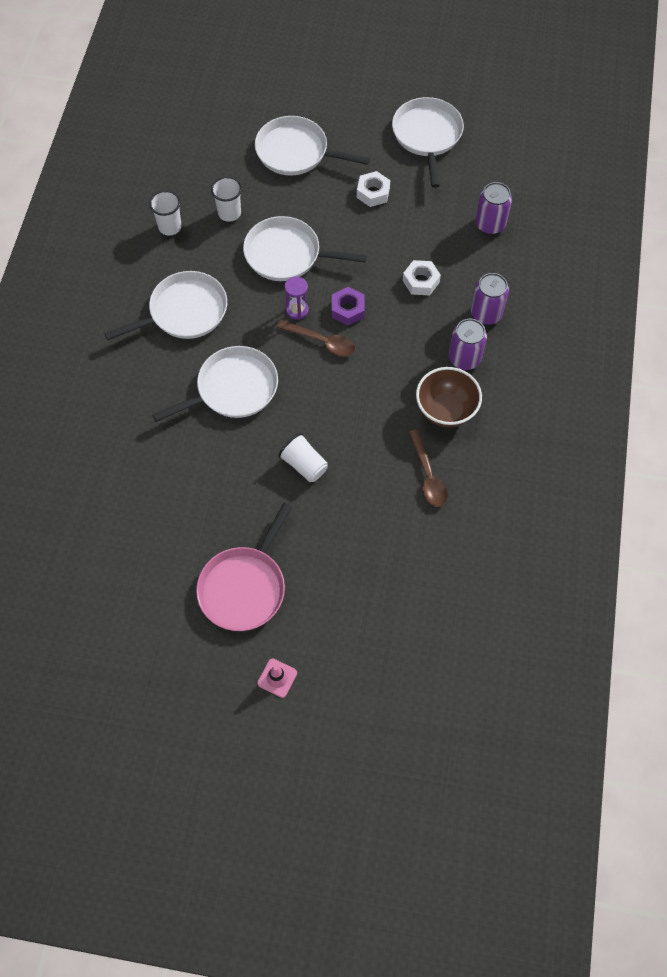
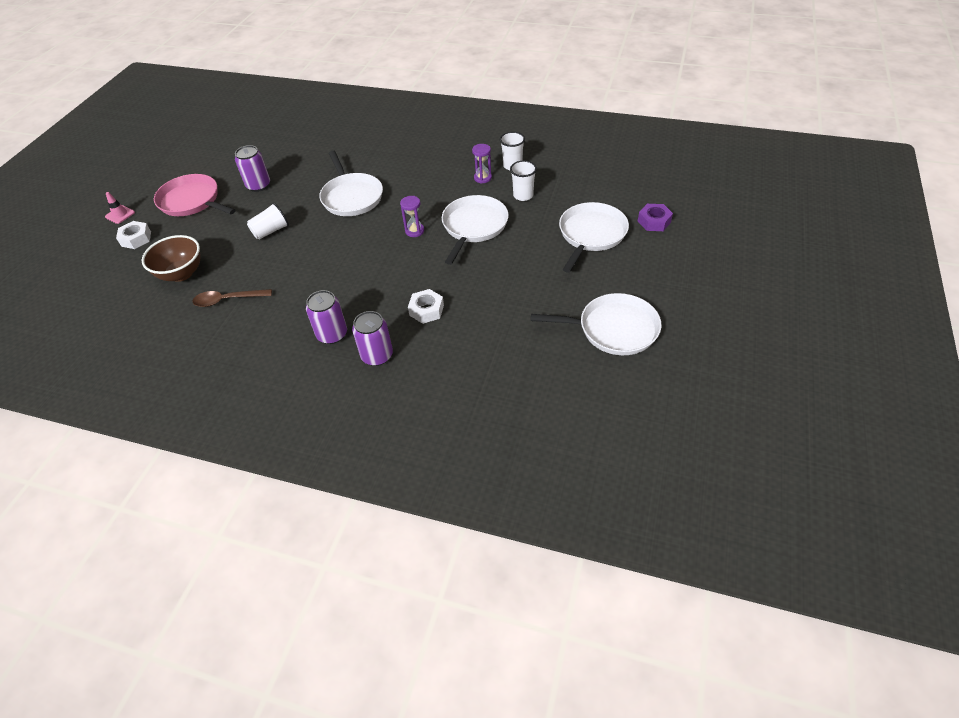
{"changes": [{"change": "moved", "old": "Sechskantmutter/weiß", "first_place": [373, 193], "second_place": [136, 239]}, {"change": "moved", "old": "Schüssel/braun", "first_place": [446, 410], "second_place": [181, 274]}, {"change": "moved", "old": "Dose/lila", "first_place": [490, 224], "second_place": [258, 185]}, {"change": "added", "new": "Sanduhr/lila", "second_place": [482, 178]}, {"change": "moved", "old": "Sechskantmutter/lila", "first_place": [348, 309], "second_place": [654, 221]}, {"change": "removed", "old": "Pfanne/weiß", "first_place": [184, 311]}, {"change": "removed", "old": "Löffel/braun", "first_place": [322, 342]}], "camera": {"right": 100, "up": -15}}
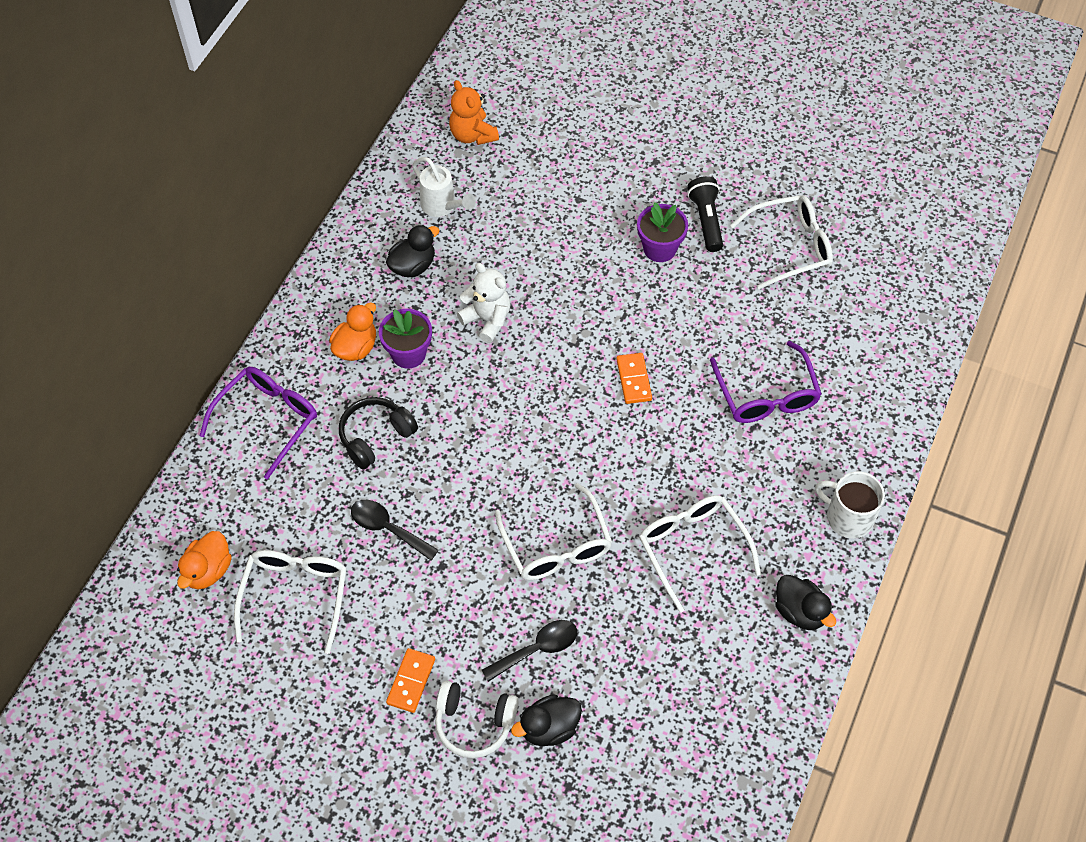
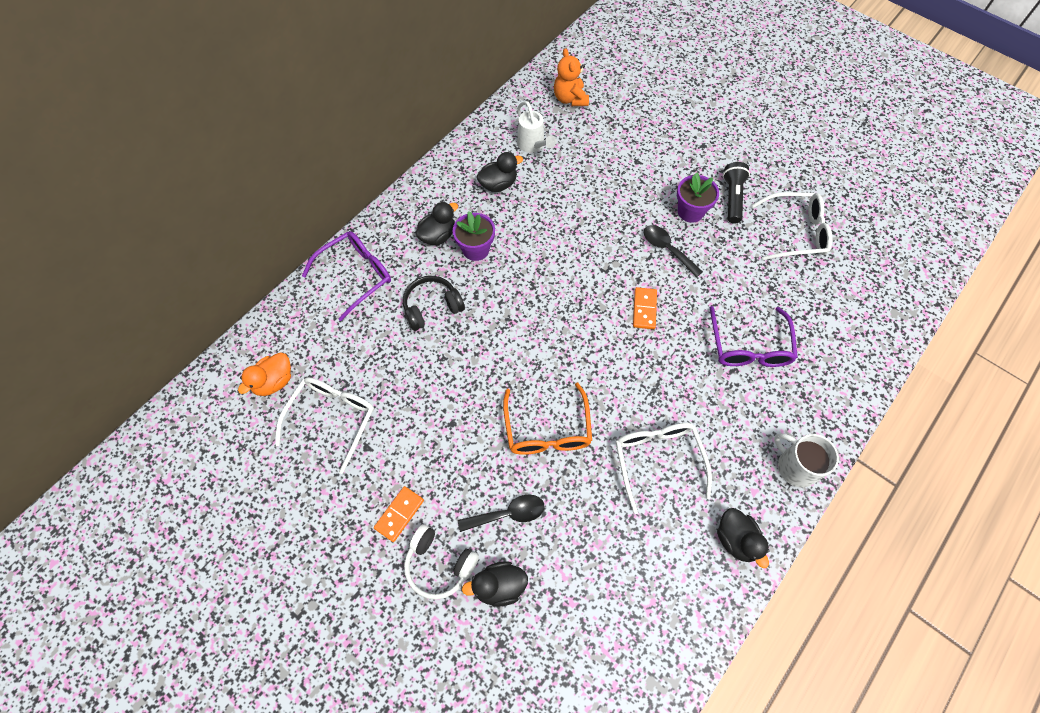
{"changes": [{"change": "recoloured", "old": "Ente/orange", "new": "Ente/schwarz", "first_place": [356, 347], "second_place": [438, 235]}, {"change": "recoloured", "old": "Brille/weiß", "new": "Brille/orange", "first_place": [556, 545], "second_place": [547, 429]}, {"change": "moved", "old": "Löffel/schwarz", "first_place": [388, 528], "second_place": [667, 249]}, {"change": "removed", "old": "Teddybär/weiß", "first_place": [487, 320]}], "camera": {"right": 15, "up": 5}}
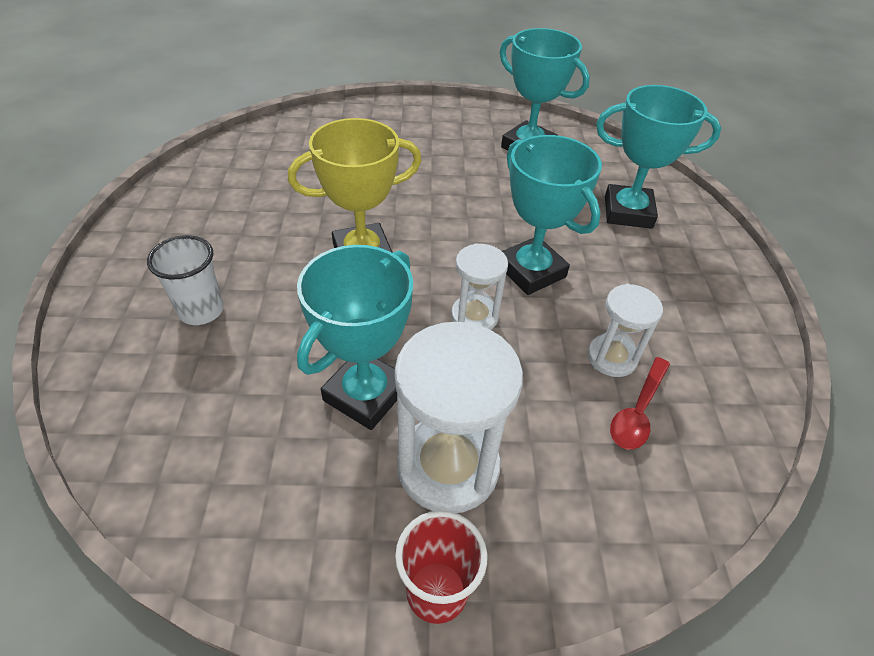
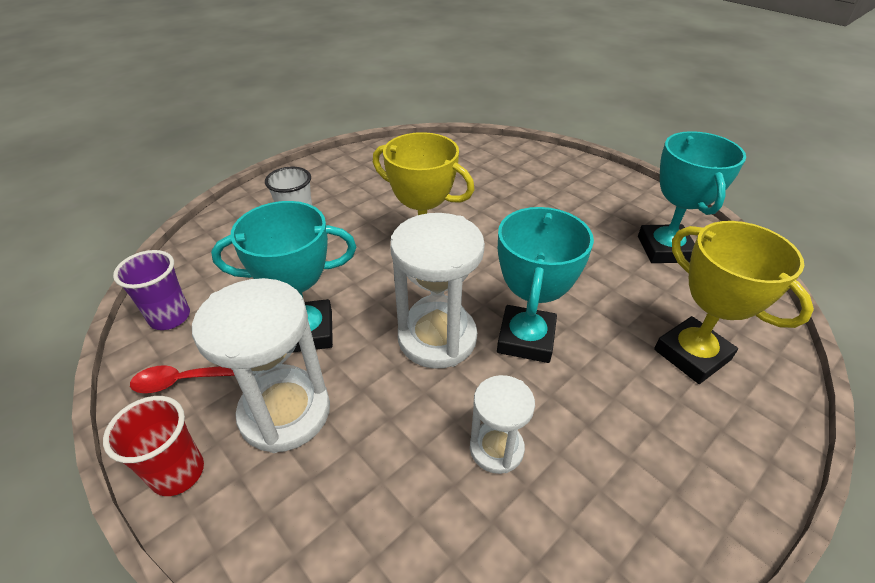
{"changes": [{"change": "added", "new": "Becher/lila", "second_place": [170, 317]}, {"change": "moved", "old": "Löffel/rot", "first_place": [638, 411], "second_place": [187, 380]}, {"change": "resized", "old": "Sanduhr/weiß", "first_place": [474, 316], "second_place": [437, 338], "factor": 1.75}, {"change": "recoloured", "old": "Pokal/türkis", "new": "Pokal/gelb", "first_place": [628, 212], "second_place": [692, 355]}], "camera": {"right": 50, "up": -5}}
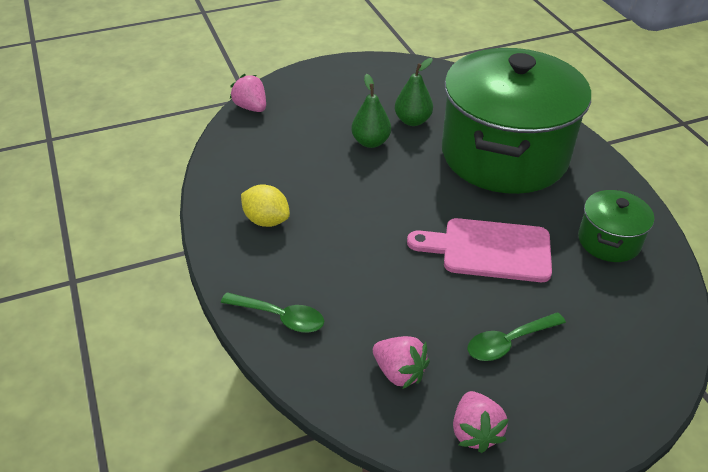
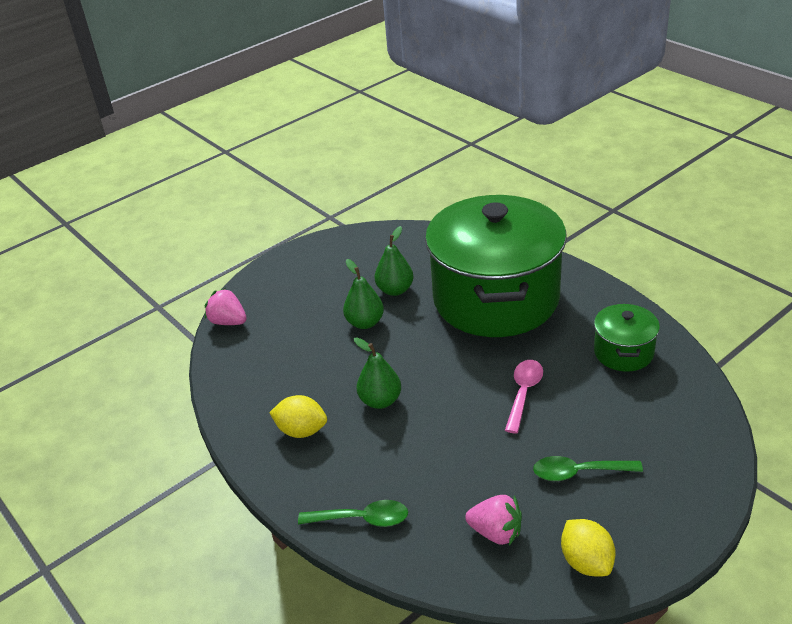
{"changes": [{"change": "added", "new": "Birne/grün", "second_place": [380, 401]}, {"change": "replaced", "old": "Schneidebrett/rosa", "new": "Löffel/rosa", "first_place": [489, 250], "second_place": [523, 393]}, {"change": "turned", "old": "Löffel/grün", "first_place": [508, 342], "second_place": [579, 472], "degrees": 45}, {"change": "replaced", "old": "Erdbeere/rosa", "new": "Zitrone/gelb", "first_place": [475, 432], "second_place": [586, 562]}], "camera": {"right": -15, "up": -5}}
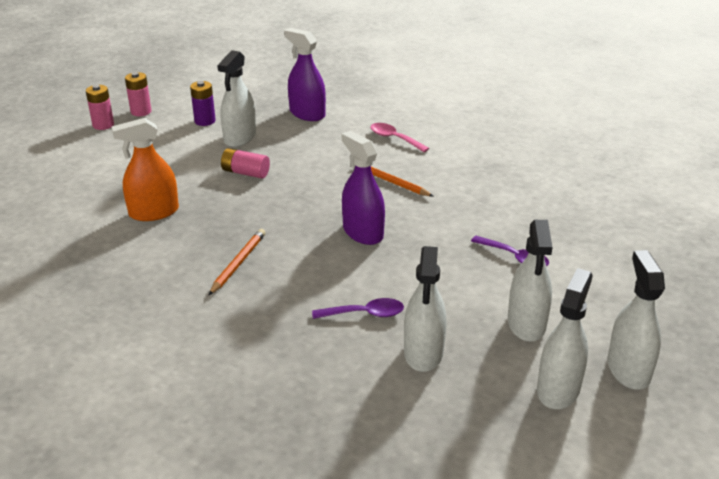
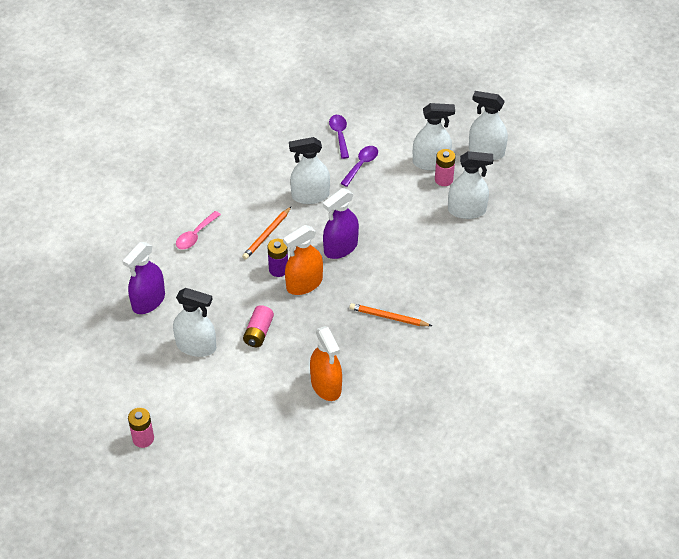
{"changes": [{"change": "moved", "old": "Batterie/lila", "first_place": [205, 121], "second_place": [278, 269]}, {"change": "added", "new": "Sprühflasche/orange", "second_place": [304, 284]}, {"change": "moved", "old": "Sprühflasche/weiß", "first_place": [628, 369], "second_place": [310, 196]}, {"change": "moved", "old": "Löffel/lila", "first_place": [364, 314], "second_place": [339, 135]}, {"change": "moved", "old": "Batterie/rosa", "first_place": [103, 125], "second_place": [443, 179]}], "camera": {"right": -95, "up": 15}}
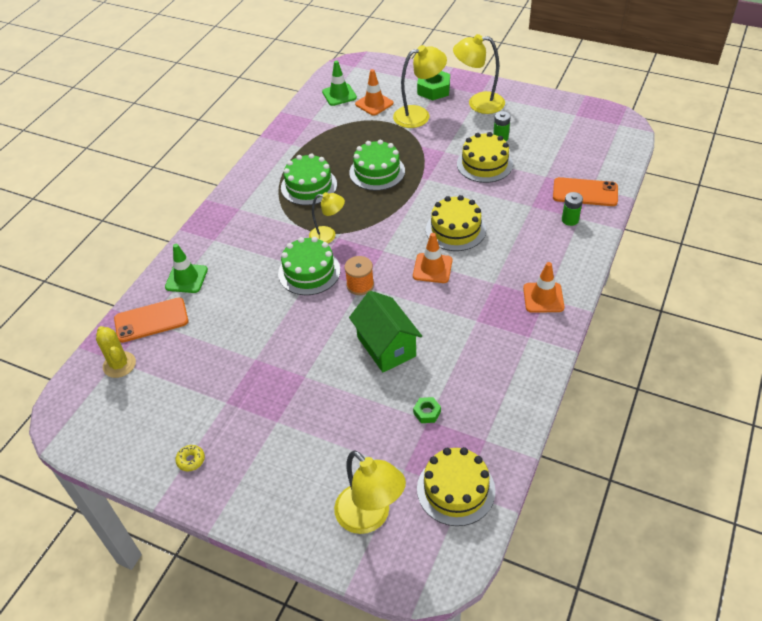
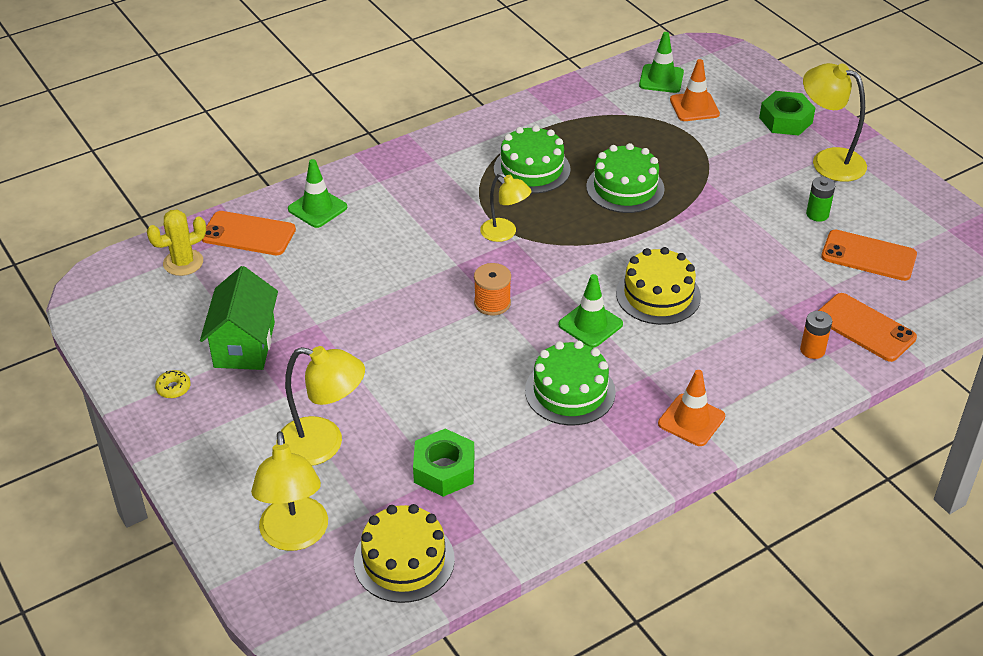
{"changes": [{"change": "turned", "old": "Kaktus/gelb", "first_place": [119, 365], "second_place": [183, 262], "degrees": 60}, {"change": "moved", "old": "Haus/grün", "first_place": [386, 347], "second_place": [244, 345]}, {"change": "moved", "old": "Lampe/gelb", "first_place": [419, 115], "second_place": [323, 444]}, {"change": "resized", "old": "Sechskantmutter/grün", "first_place": [427, 412], "second_place": [444, 470], "factor": 1.89}, {"change": "moved", "old": "Kuchen/grün", "first_place": [309, 272], "second_place": [570, 391]}, {"change": "recoloured", "old": "Leitkegel/orange", "new": "Leitkegel/grün", "first_place": [432, 268], "second_place": [590, 324]}, {"change": "recoloured", "old": "Batterie/grün", "new": "Batterie/orange", "first_place": [570, 220], "second_place": [812, 350]}, {"change": "added", "new": "Handy/orange", "second_place": [868, 256]}, {"change": "removed", "old": "Kuchen/gelb", "first_place": [484, 164]}], "camera": {"right": 30, "up": -5}}
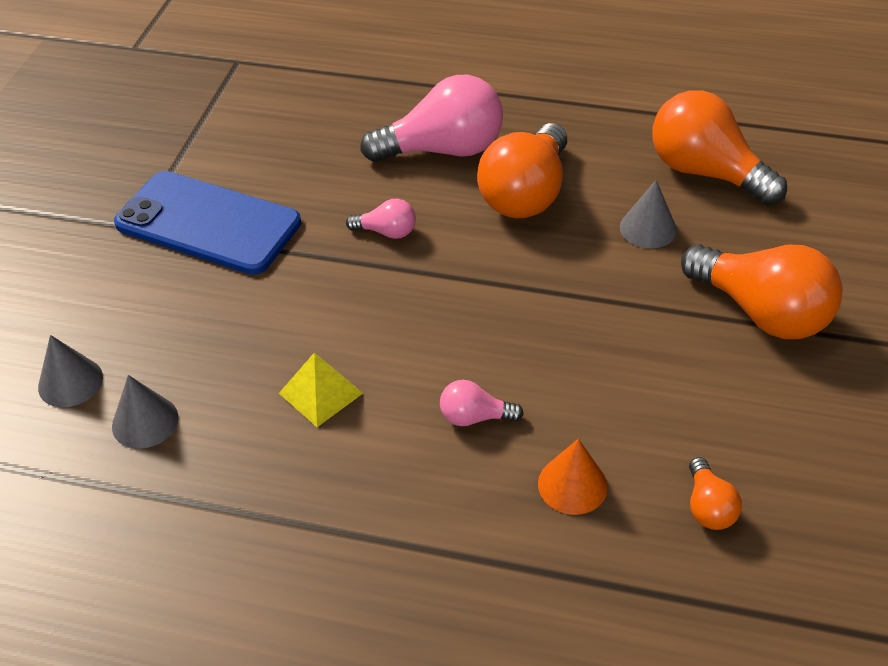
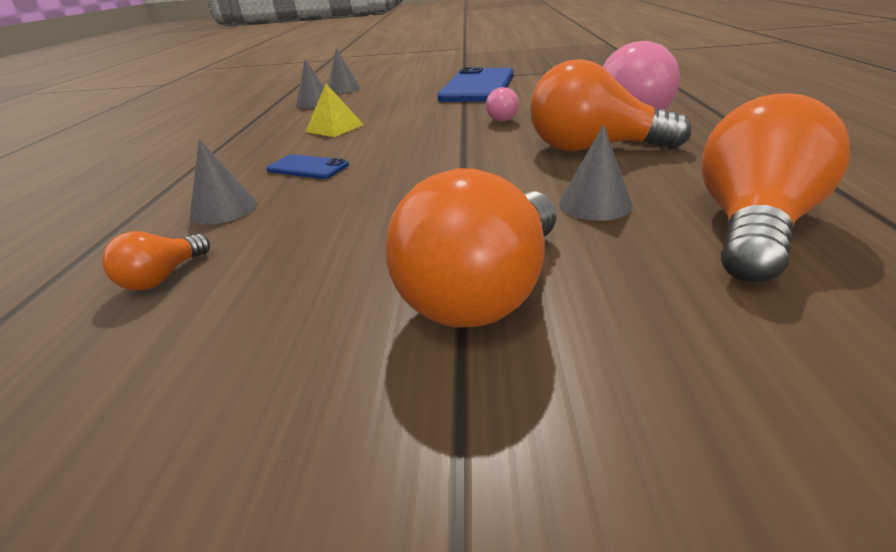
{"changes": [{"change": "turned", "old": "Glühbirne/orange", "first_place": [708, 507], "second_place": [163, 277], "degrees": -45}, {"change": "recoloured", "old": "Kegel/orange", "new": "Kegel/grau", "first_place": [572, 485], "second_place": [224, 209]}, {"change": "replaced", "old": "Glühbirne/rosa", "new": "Handy/blau", "first_place": [474, 417], "second_place": [307, 168]}], "camera": {"right": 80, "up": -15}}
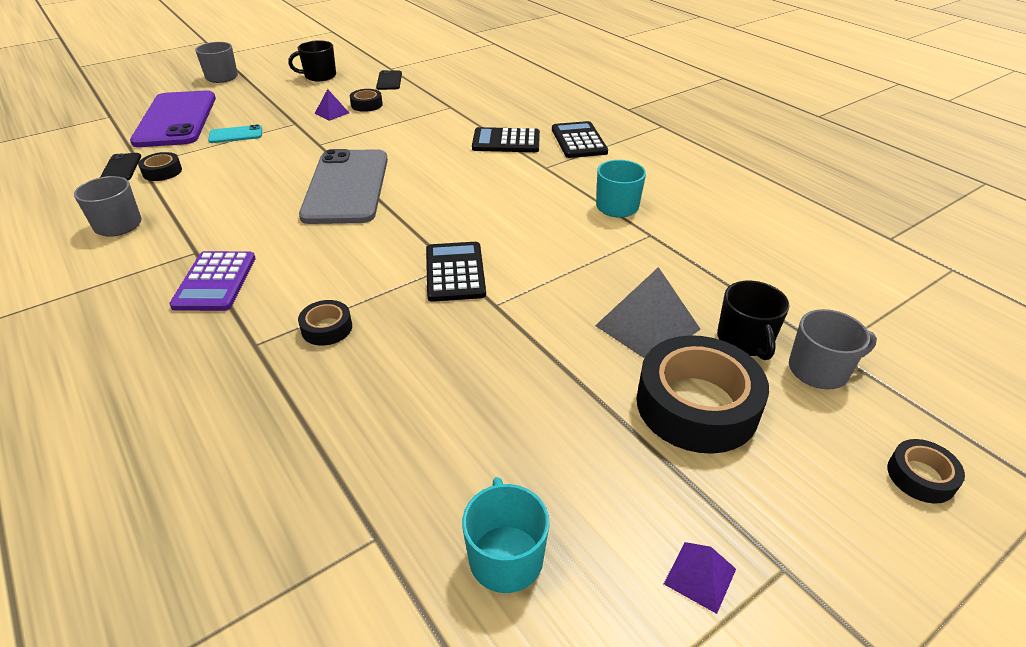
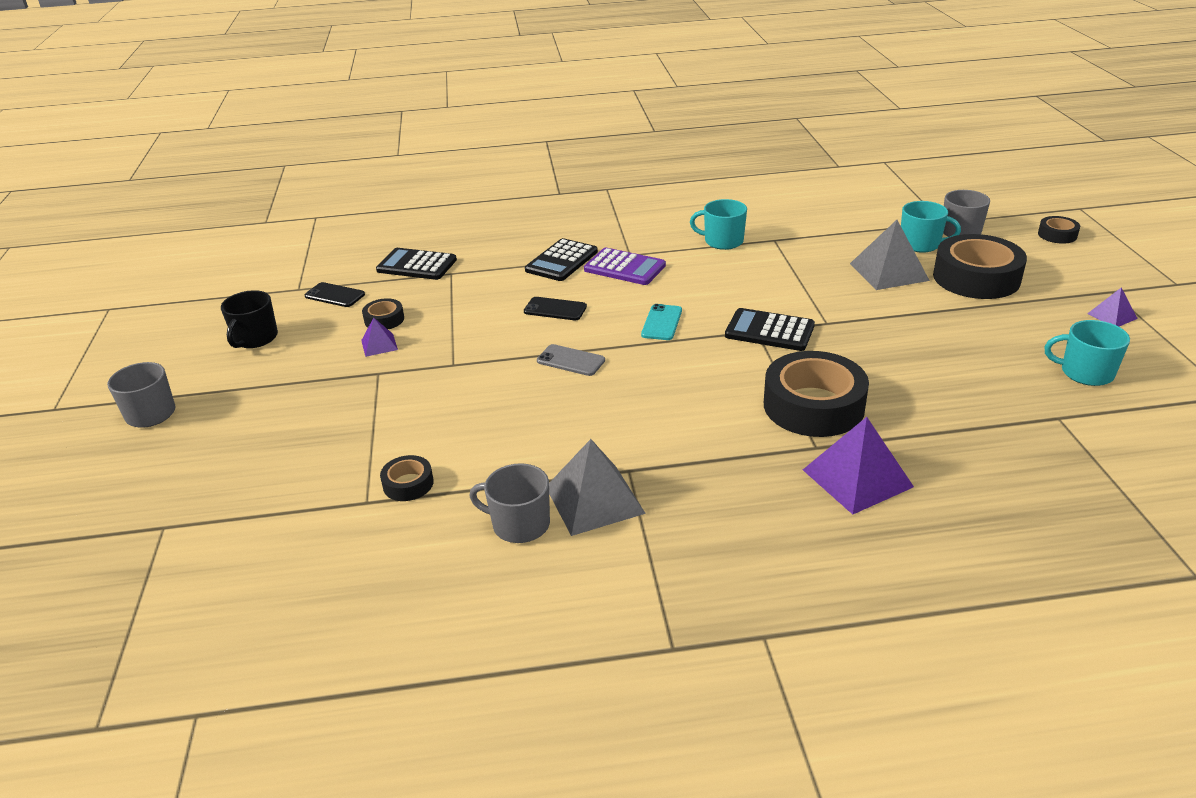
{"changes": [{"change": "moved", "old": "Taschenrechner/schwarz", "first_place": [578, 141], "second_place": [416, 265]}, {"change": "moved", "old": "Handy/schwarz", "first_place": [121, 168], "second_place": [555, 309]}, {"change": "resized", "old": "Handy/grau", "first_place": [347, 187], "second_place": [571, 360], "factor": 0.42}, {"change": "added", "new": "Pyramide/grau", "second_place": [594, 499]}, {"change": "moved", "old": "Taschenrechner/lila", "first_place": [215, 282], "second_place": [624, 268]}, {"change": "moved", "old": "Handy/türkis", "first_place": [236, 135], "second_place": [662, 322]}, {"change": "resized", "old": "Klebeband/schwarz", "first_place": [327, 328], "second_place": [813, 406], "factor": 2.13}, {"change": "added", "new": "Pyramide/lila", "second_place": [857, 478]}, {"change": "recoloured", "old": "Tasse/schwarz", "new": "Tasse/türkis", "first_place": [745, 340], "second_place": [921, 244]}, {"change": "removed", "old": "Handy/lila", "first_place": [176, 119]}], "camera": {"right": -60, "up": -5}}
